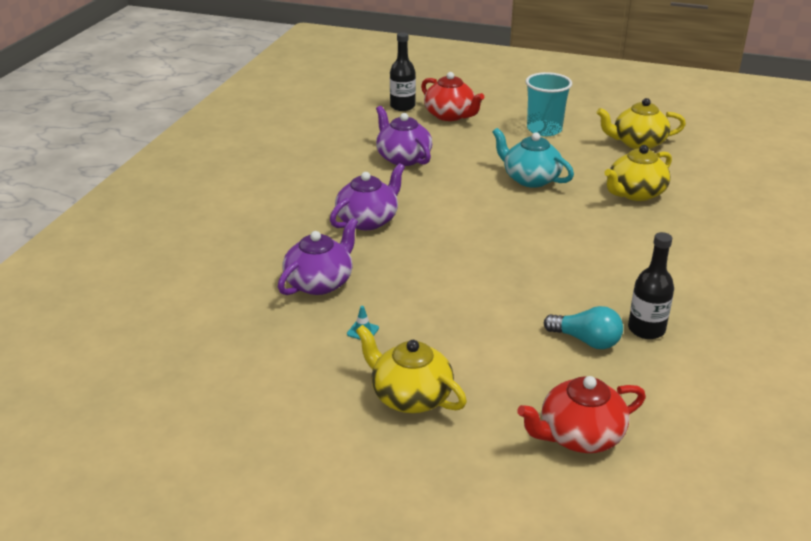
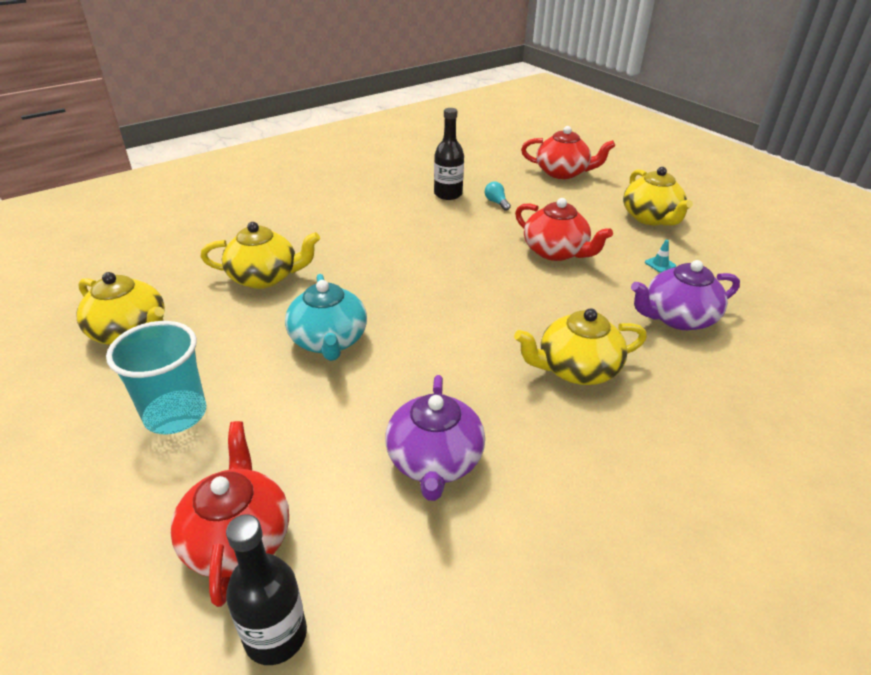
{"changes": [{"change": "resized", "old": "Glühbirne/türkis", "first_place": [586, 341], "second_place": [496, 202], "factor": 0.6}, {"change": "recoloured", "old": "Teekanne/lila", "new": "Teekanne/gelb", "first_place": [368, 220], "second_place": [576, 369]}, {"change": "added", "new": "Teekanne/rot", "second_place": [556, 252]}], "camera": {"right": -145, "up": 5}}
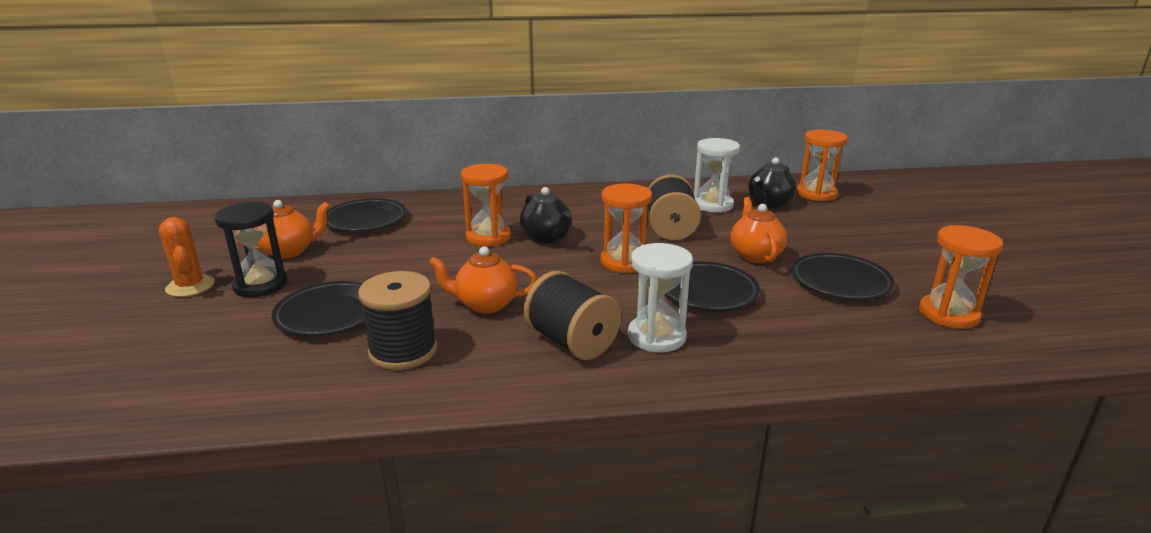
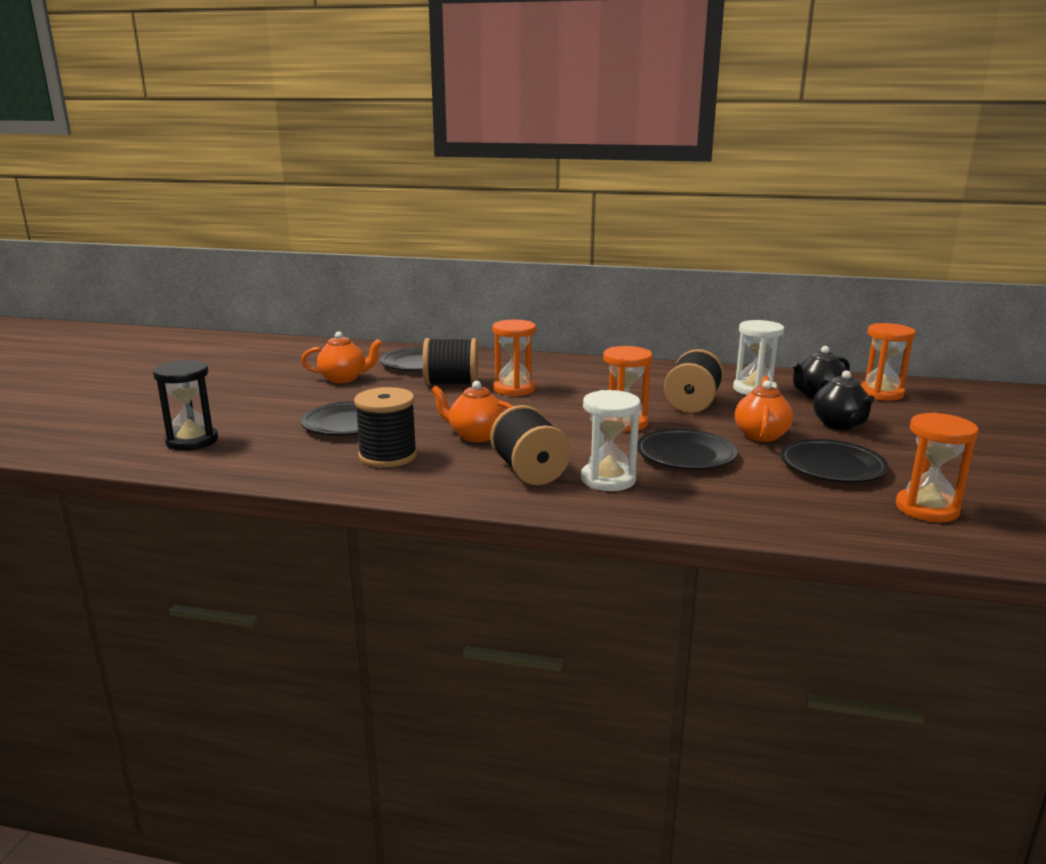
{"changes": [{"change": "moved", "old": "Sanduhr/schwarz", "first_place": [260, 285], "second_place": [192, 441]}, {"change": "added", "new": "Garnrolle/schwarz", "second_place": [451, 383]}, {"change": "moved", "old": "Teekanne/schwarz", "first_place": [547, 238], "second_place": [839, 425]}, {"change": "removed", "old": "Kaktus/orange", "first_place": [190, 286]}], "camera": {"right": 20, "up": -5}}
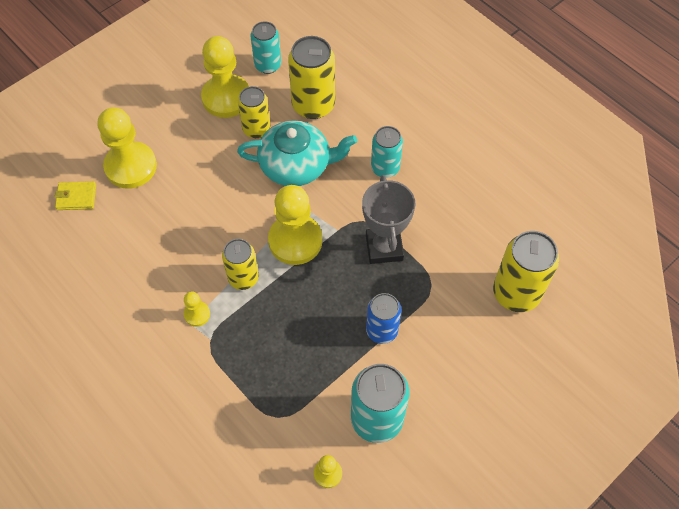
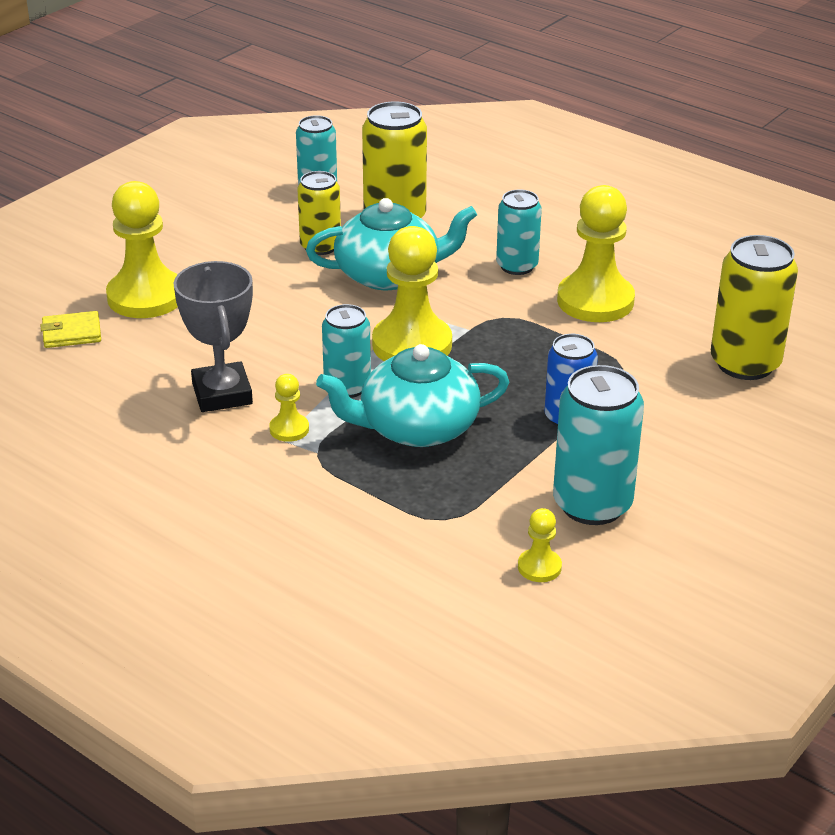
{"changes": [{"change": "moved", "old": "Pokal/grau", "first_place": [384, 247], "second_place": [222, 394]}, {"change": "added", "new": "Teekanne/türkis", "second_place": [416, 427]}, {"change": "recoloured", "old": "Dose/gelb", "new": "Dose/türkis", "first_place": [243, 278], "second_place": [347, 387]}, {"change": "moved", "old": "Bauer/gelb", "first_place": [226, 98], "second_place": [595, 301]}], "camera": {"right": -10, "up": -25}}
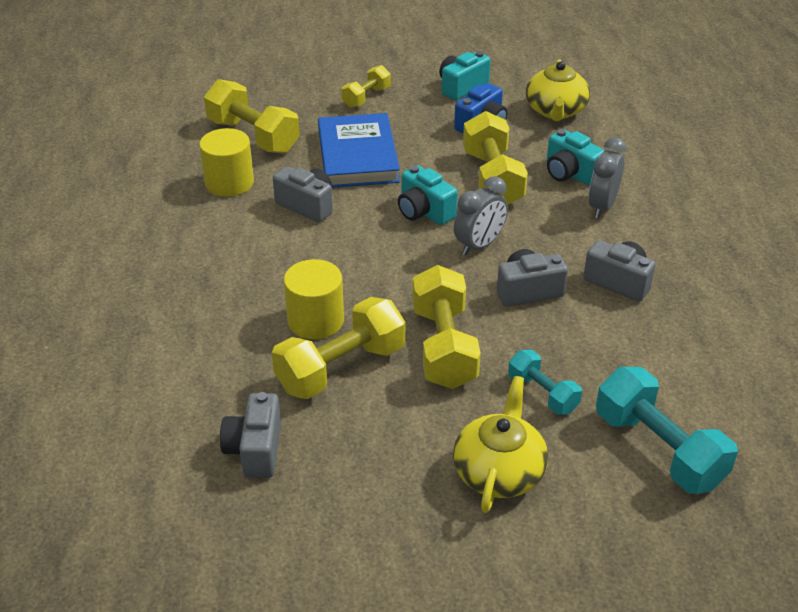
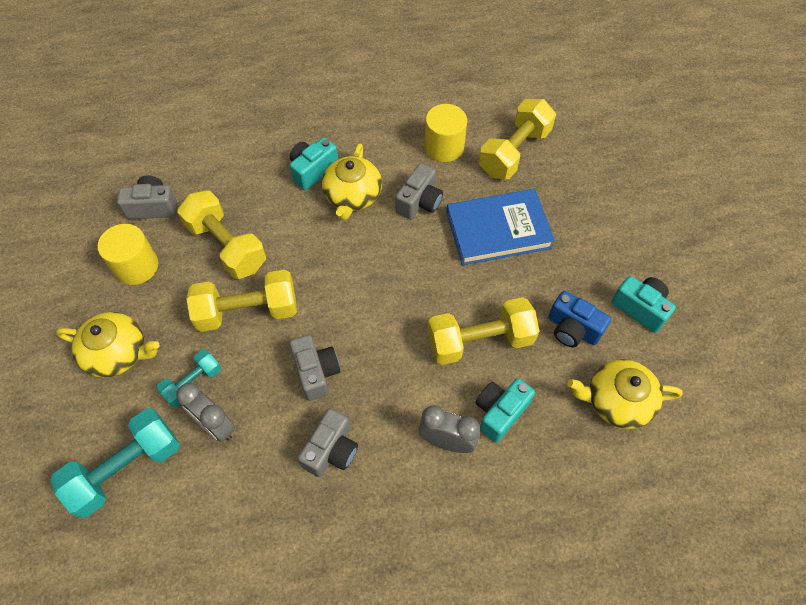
{"changes": [{"change": "moved", "old": "Vollzylinder/gelb", "first_place": [315, 320], "second_place": [136, 266]}, {"change": "moved", "old": "Wecker/grau", "first_place": [479, 245], "second_place": [215, 425]}, {"change": "moved", "old": "Kamera/türkis", "first_place": [424, 211], "second_place": [312, 170]}, {"change": "added", "new": "Teekanne/gelb", "second_place": [352, 196]}, {"change": "removed", "old": "Hantel/gelb", "first_place": [366, 97]}], "camera": {"right": 85, "up": 20}}
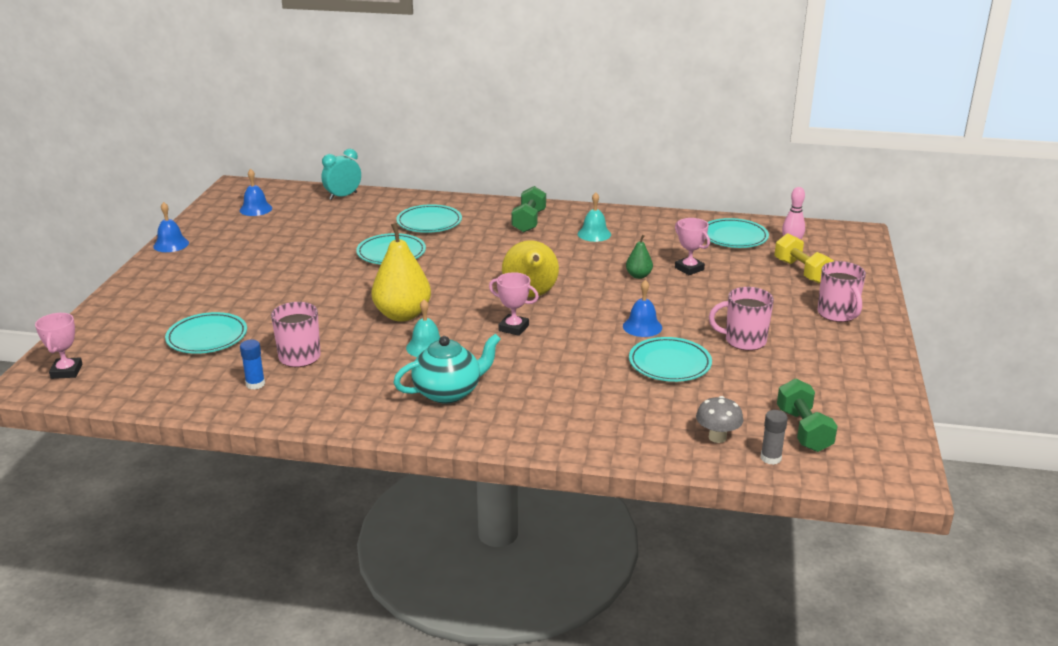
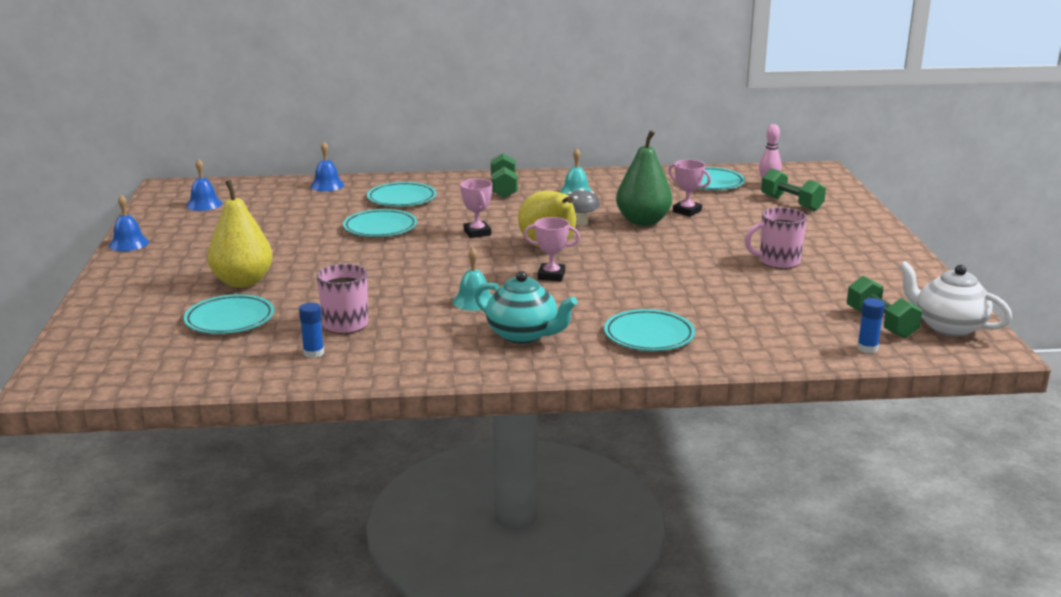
{"changes": [{"change": "moved", "old": "Birne/gelb", "first_place": [402, 315], "second_place": [243, 282]}, {"change": "moved", "old": "Glocke/blau", "first_place": [642, 326], "second_place": [327, 185]}, {"change": "moved", "old": "Pokal/rosa", "first_place": [66, 371], "second_place": [477, 233]}, {"change": "turned", "old": "Teekanne/türkis", "first_place": [448, 392], "second_place": [524, 335], "degrees": 75}, {"change": "moved", "old": "Pilz/grau", "first_place": [717, 437], "second_place": [580, 223]}, {"change": "moved", "old": "Teller/türkis", "first_place": [669, 363], "second_place": [649, 335]}, {"change": "resized", "old": "Birne/grün", "first_place": [638, 276], "second_place": [643, 221], "factor": 2.04}, {"change": "recoloured", "old": "Hantel/gelb", "new": "Hantel/grün", "first_place": [801, 271], "second_place": [791, 203]}, {"change": "recoloured", "old": "Klebestift/grau", "new": "Klebestift/blau", "first_place": [770, 458], "second_place": [867, 348]}, {"change": "added", "new": "Teekanne/weiß", "second_place": [948, 327]}, {"change": "removed", "old": "Wecker/türkis", "first_place": [343, 196]}, {"change": "removed", "old": "Tasse/rosa", "first_place": [837, 314]}], "camera": {"right": -15, "up": -5}}
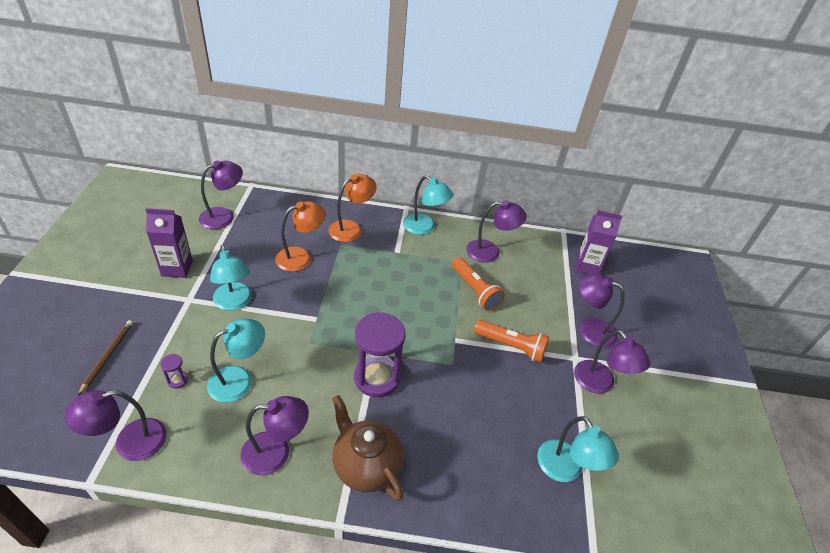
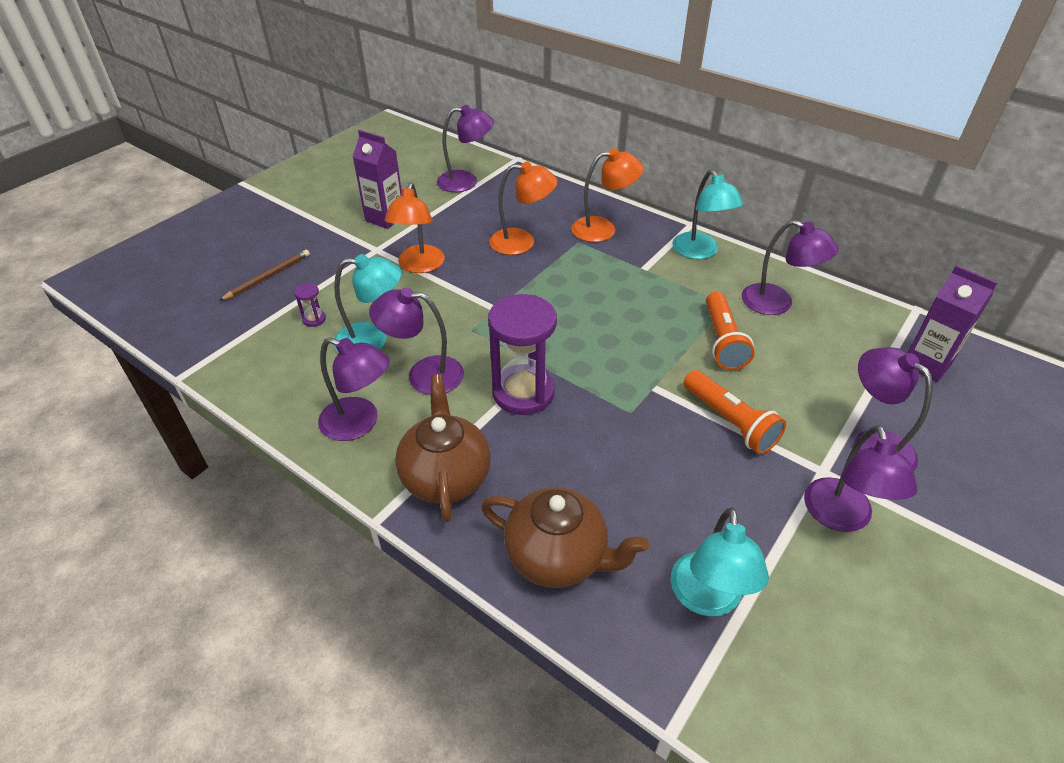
{"changes": [{"change": "moved", "old": "Lampe/lila", "first_place": [130, 443], "second_place": [424, 374]}, {"change": "recoloured", "old": "Lampe/türkis", "new": "Lampe/orange", "first_place": [234, 302], "second_place": [419, 266]}, {"change": "added", "new": "Teekanne/braun", "second_place": [558, 557]}], "camera": {"right": 35, "up": 0}}
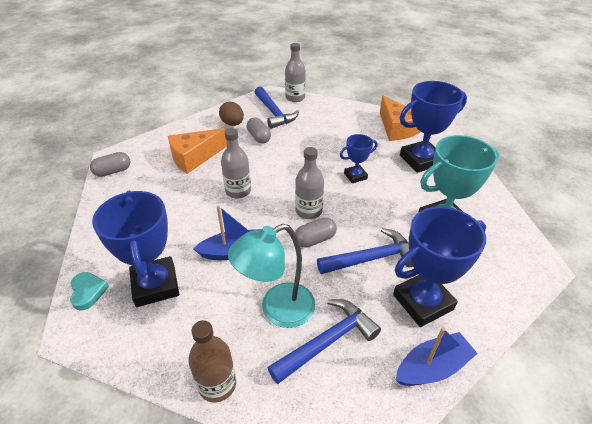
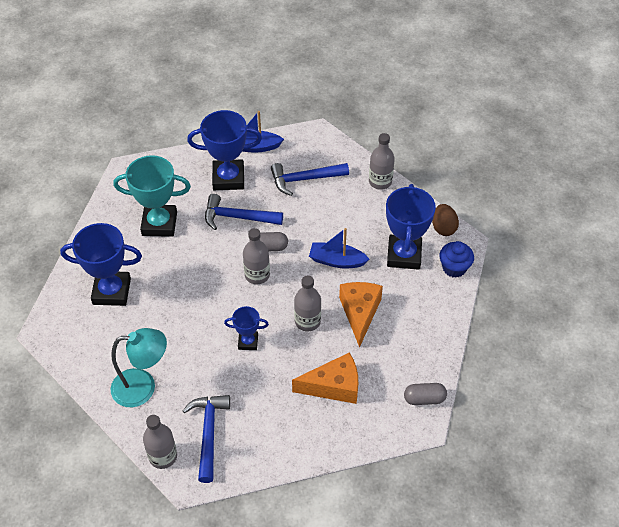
{"changes": [{"change": "moved", "old": "Lampe/türkis", "first_place": [277, 310], "second_place": [143, 387]}, {"change": "moved", "old": "Pokal/blau", "first_place": [355, 176], "second_place": [248, 342]}, {"change": "moved", "old": "Käse/orange", "first_place": [396, 128], "second_place": [359, 313]}, {"change": "recoloured", "old": "Flasche/braun", "new": "Flasche/grau", "first_place": [217, 384], "second_place": [380, 181]}, {"change": "moved", "old": "Ei/braun", "first_place": [232, 124], "second_place": [443, 228]}, {"change": "replaced", "old": "Herz/türkis", "new": "Muffin/blau", "first_place": [88, 292], "second_place": [454, 268]}, {"change": "removed", "old": "Kapsel/grau", "first_place": [259, 137]}], "camera": {"right": -155, "up": 10}}
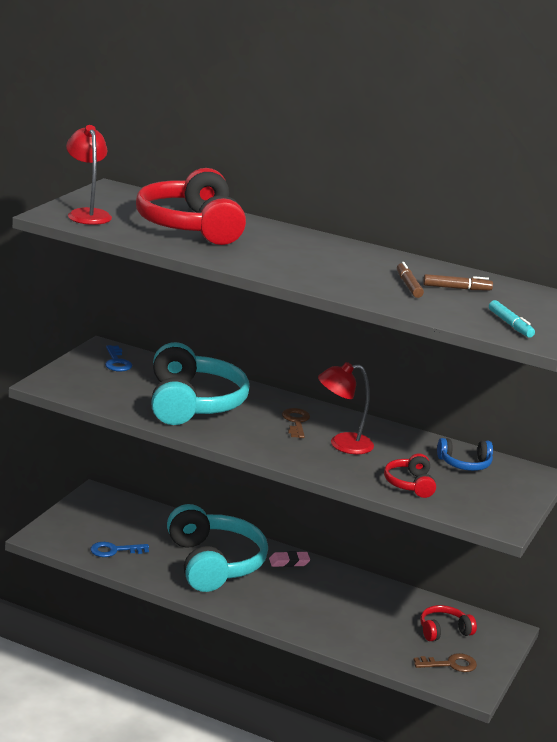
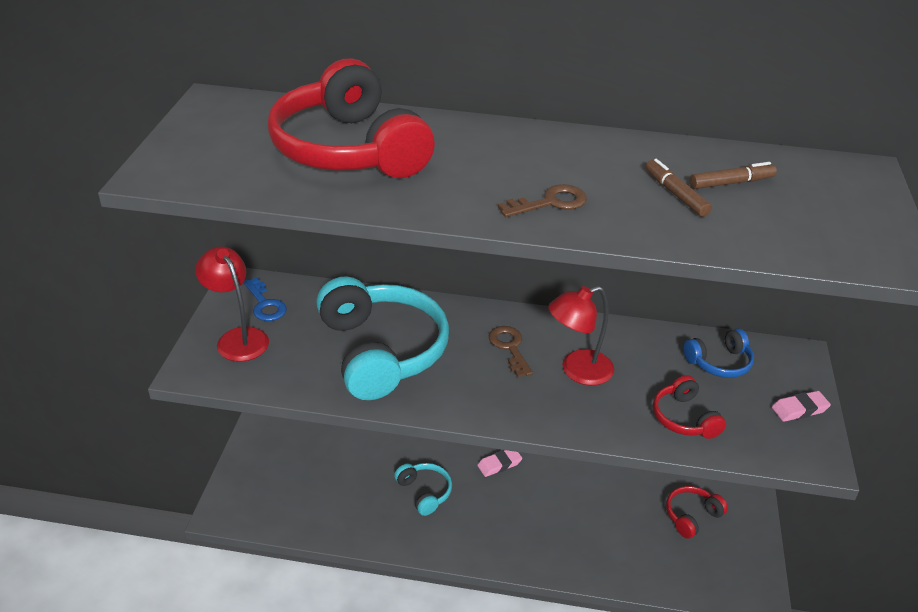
{"changes": [{"change": "moved", "old": "Lampe/rot", "first_place": [87, 214], "second_place": [238, 338]}, {"change": "resized", "old": "Kopfhörer/türkis", "first_place": [214, 563], "second_place": [424, 492], "factor": 0.47}, {"change": "moved", "old": "Schlüssel/braun", "first_place": [450, 664], "second_place": [550, 202]}, {"change": "added", "new": "Radiergummi/rosa", "second_place": [799, 409]}, {"change": "removed", "old": "Schlüssel/blau", "first_place": [114, 550]}, {"change": "removed", "old": "Filzstift/türkis", "first_place": [510, 324]}], "camera": {"right": -15, "up": 15}}
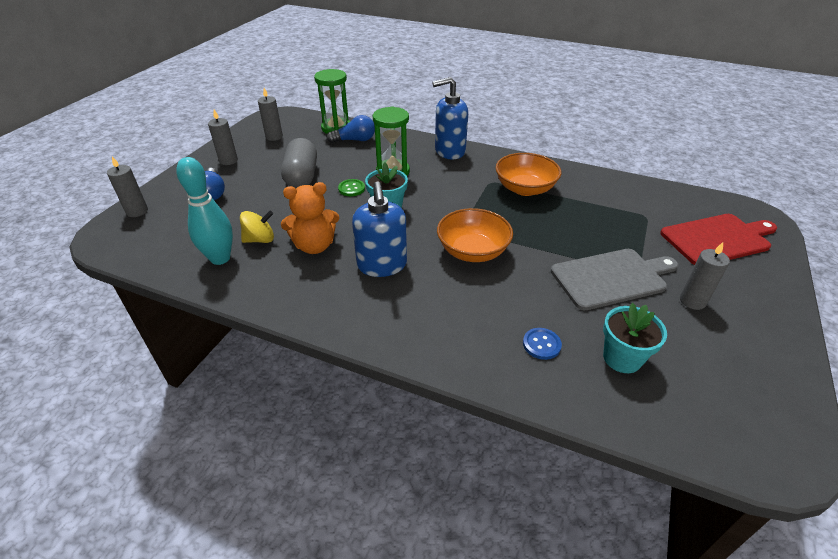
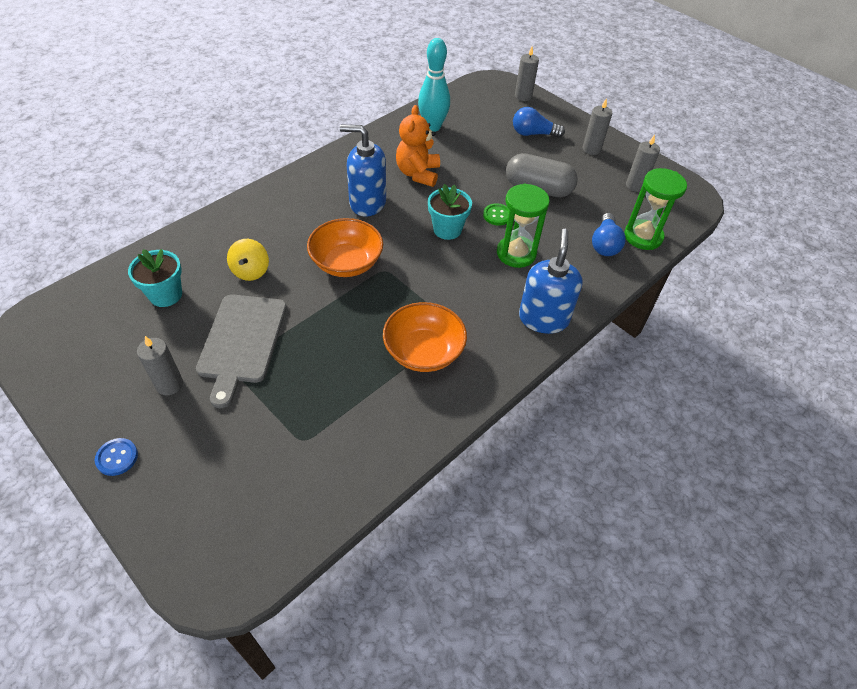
{"changes": [{"change": "moved", "old": "Knopf/blau", "first_place": [541, 344], "second_place": [117, 457]}, {"change": "moved", "old": "Kreisel/gelb", "first_place": [260, 239], "second_place": [251, 271]}, {"change": "removed", "old": "Schneidebrett/rot", "first_place": [717, 239]}], "camera": {"right": 110, "up": 10}}
